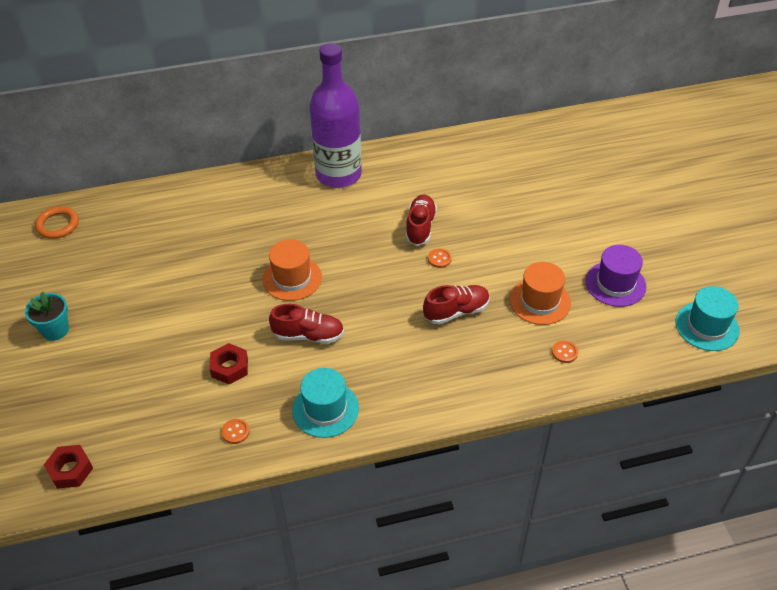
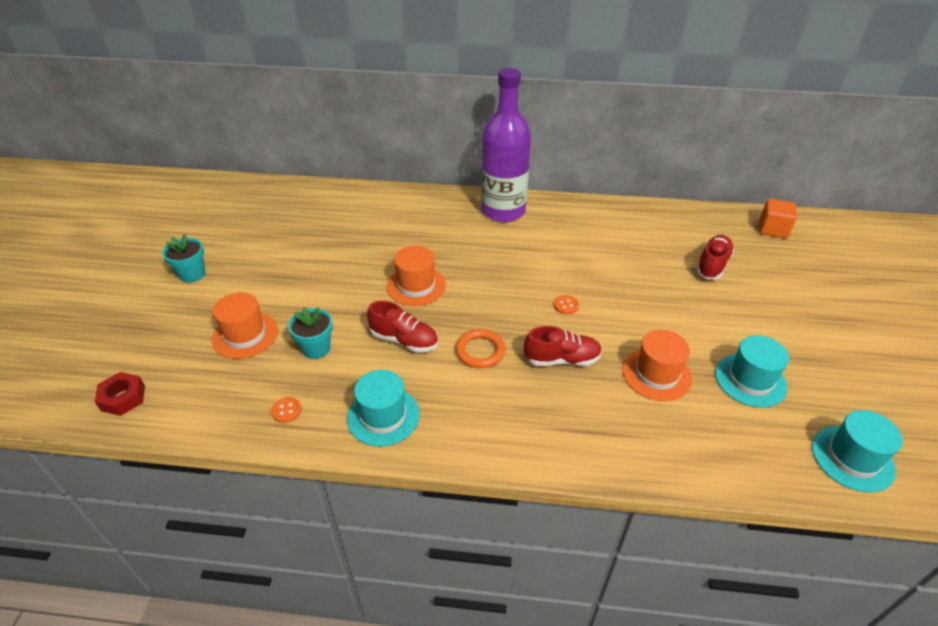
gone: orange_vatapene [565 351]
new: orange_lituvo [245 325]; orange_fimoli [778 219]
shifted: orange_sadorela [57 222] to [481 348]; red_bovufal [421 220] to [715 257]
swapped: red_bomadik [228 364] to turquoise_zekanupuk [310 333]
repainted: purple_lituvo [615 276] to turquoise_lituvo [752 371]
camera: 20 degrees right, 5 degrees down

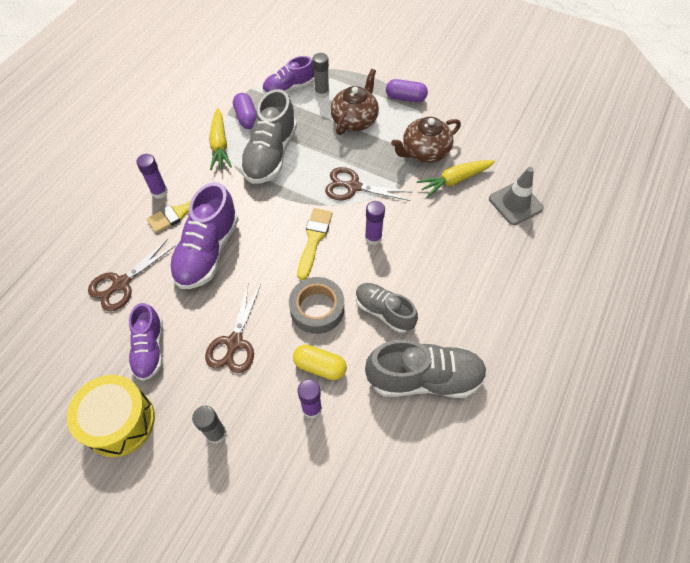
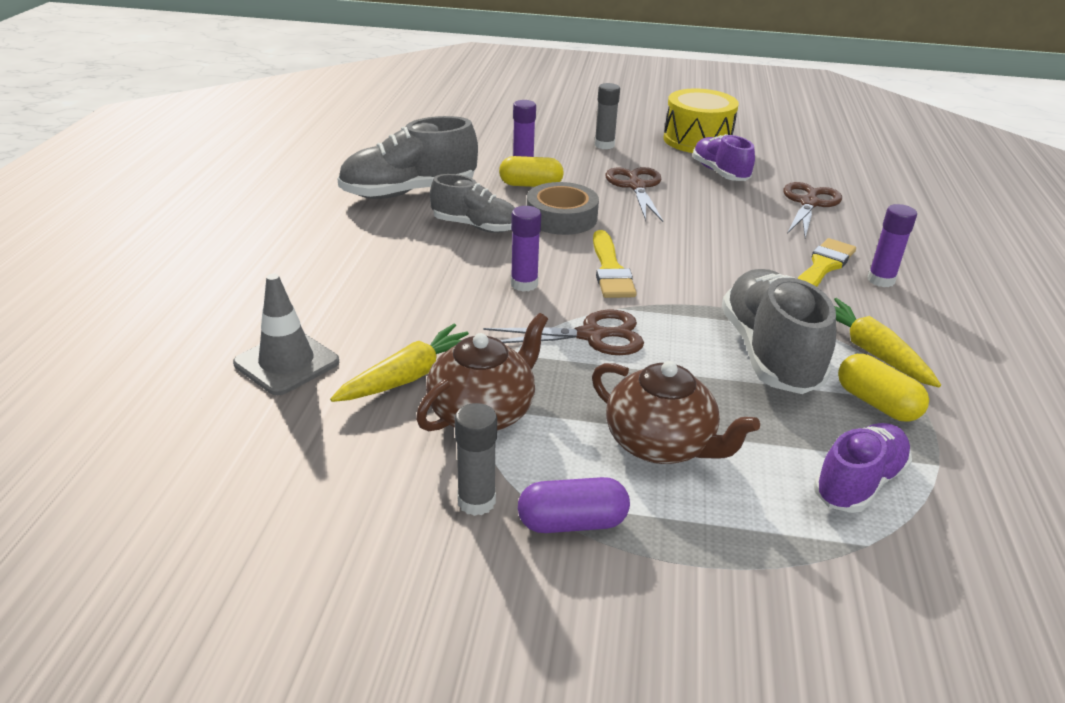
gone: purple_bovufal [204 235]
shifted: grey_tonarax [320 75] to [476 459]
repainted: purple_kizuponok [245 111] to yellow_kizuponok [883 388]
rotated: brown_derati [355 102] = [676 412] 60 degrees counterclockwise
camera: 160 degrees right, 25 degrees down

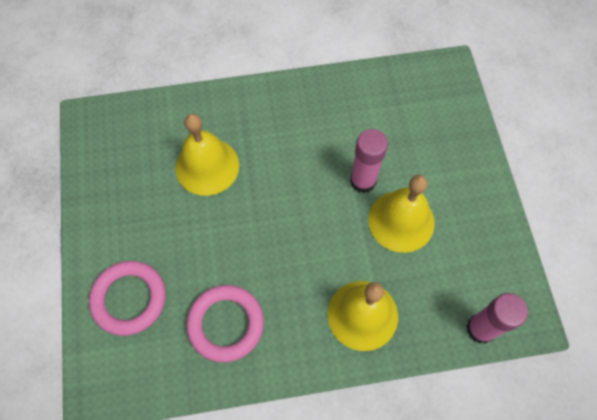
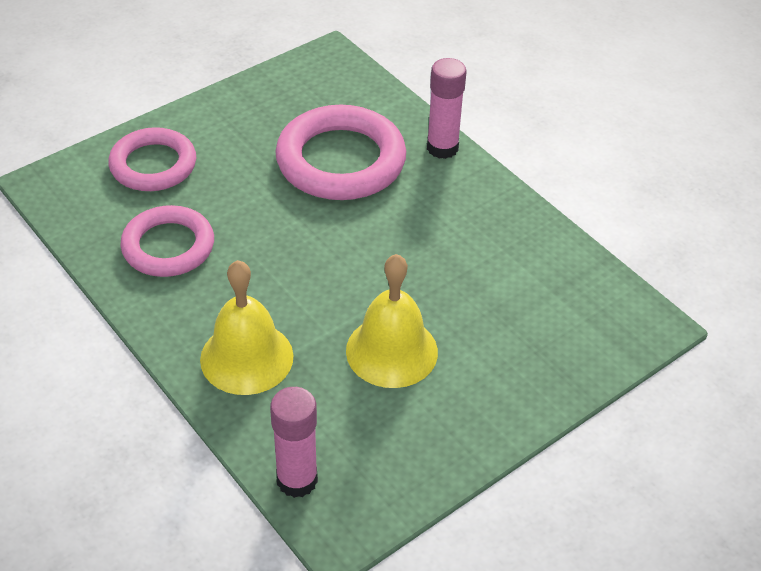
shifted: pink_tonarax [369 161] to [447 108]
swapped: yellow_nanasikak [207 155] to pink_sadorela [340 152]
camera: 60 degrees right, 20 degrees down

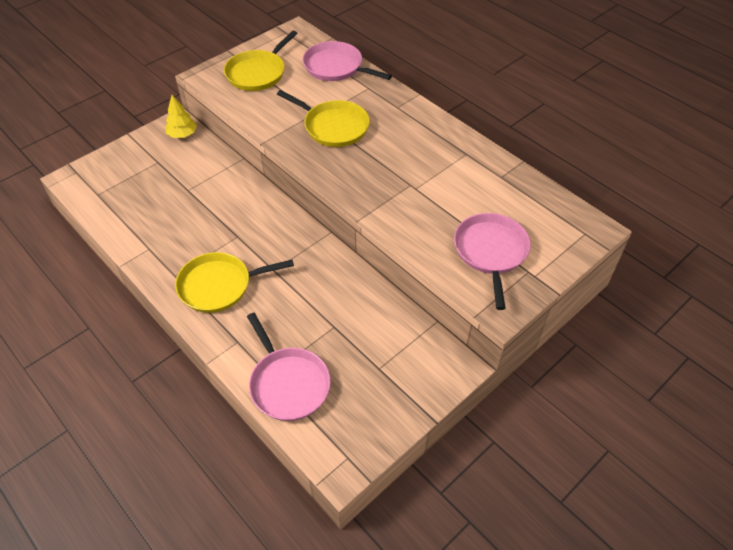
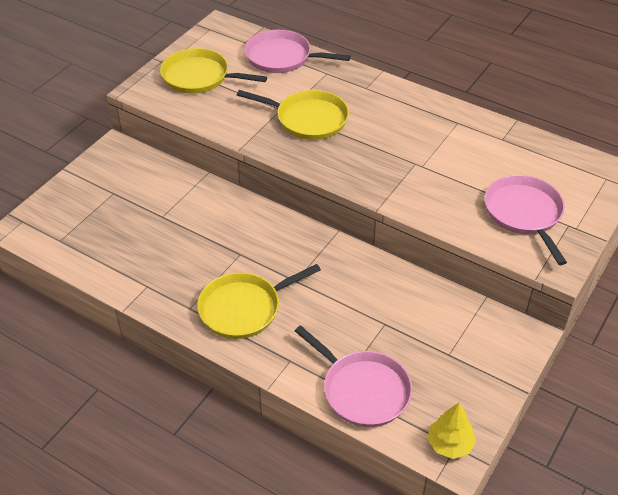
shifted: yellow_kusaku [181 116] to [452 431]
rotated: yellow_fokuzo [260 61] = [213 71] 90 degrees clockwise
camera: 15 degrees left, 5 degrees down

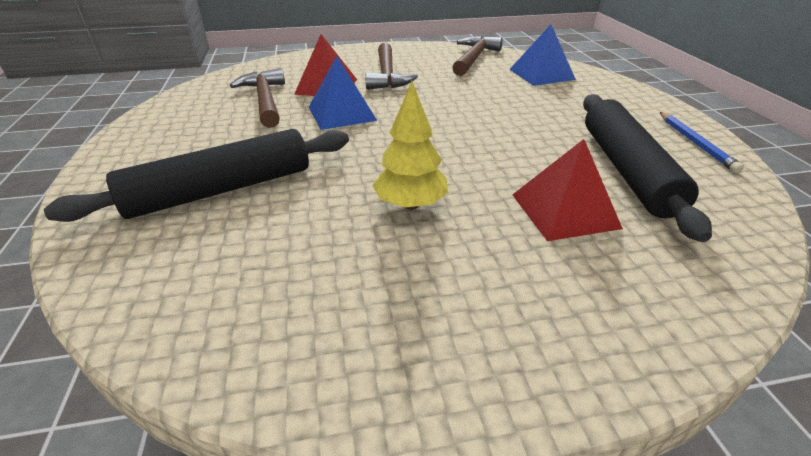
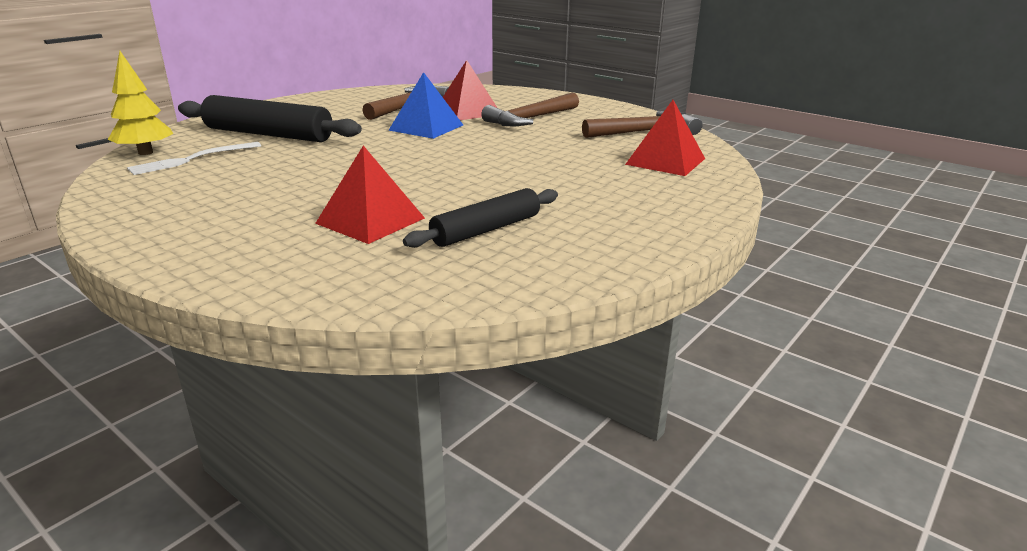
gone: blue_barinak [702 142]
new: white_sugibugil [194 158]
shifted: yellow_kusaku [410 145] to [140 103]
repainted: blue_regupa [542 55] to red_regupa [665 138]
scaled: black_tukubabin [647 168] = [480 218] x0.64
camera: 50 degrees right, 10 degrees down

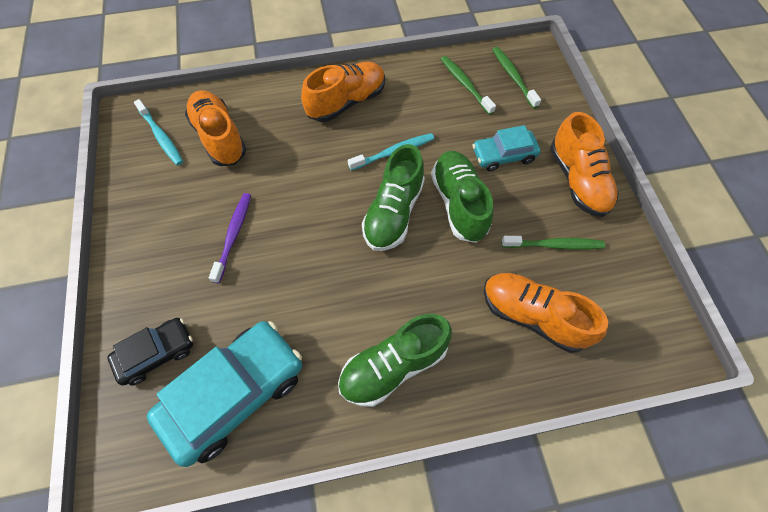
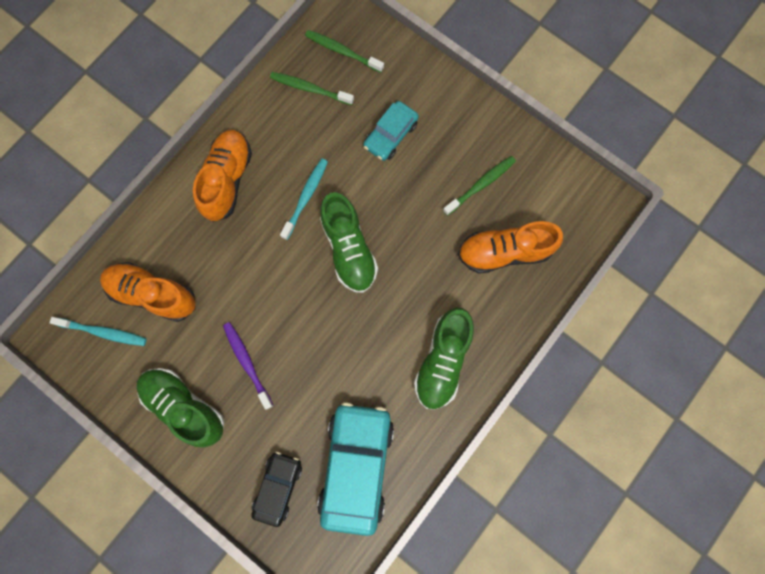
gone: orange_bovufal [584 164]
shifted: green_bovufal [462 197] to [180 407]
camera: 40 degrees left, 15 degrees up

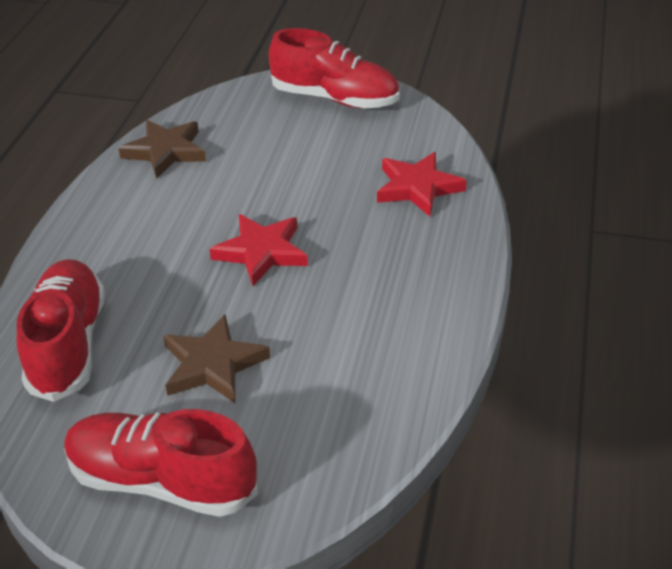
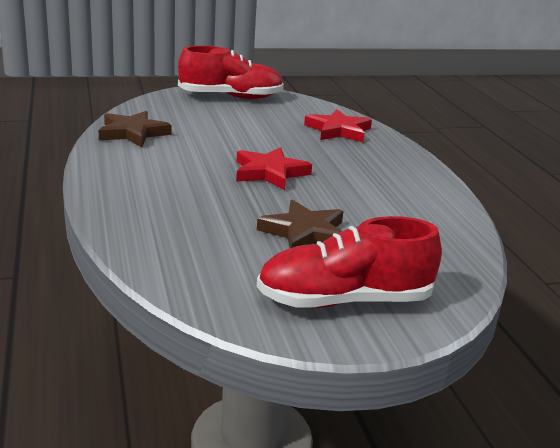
gone: red_bovufal [61 330]
camera: 30 degrees left, 15 degrees down

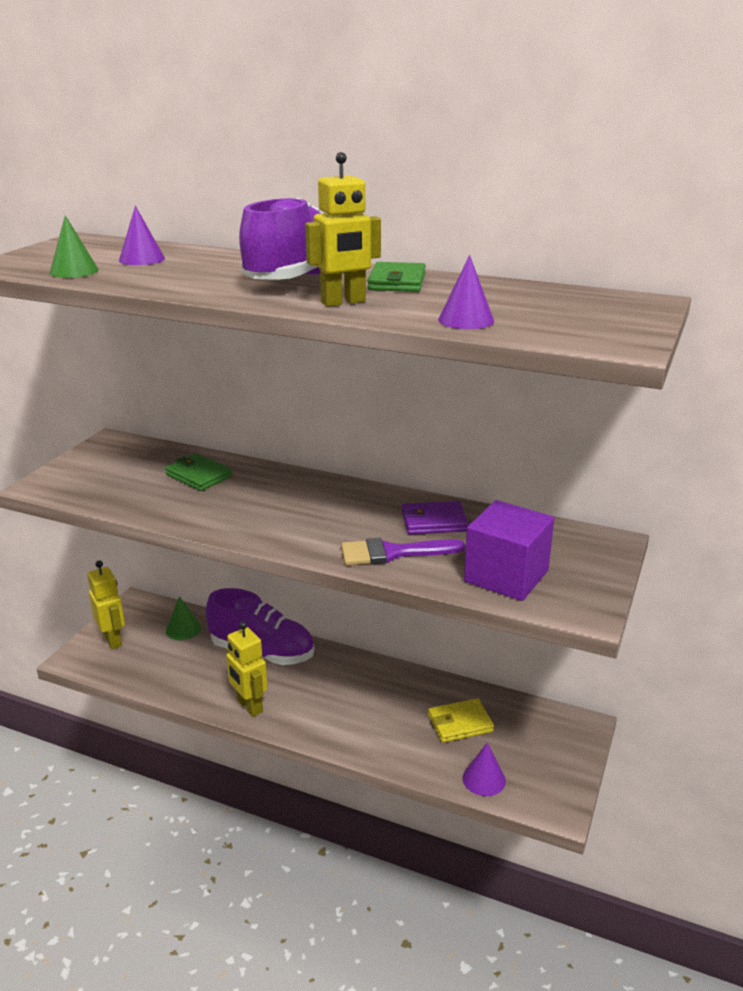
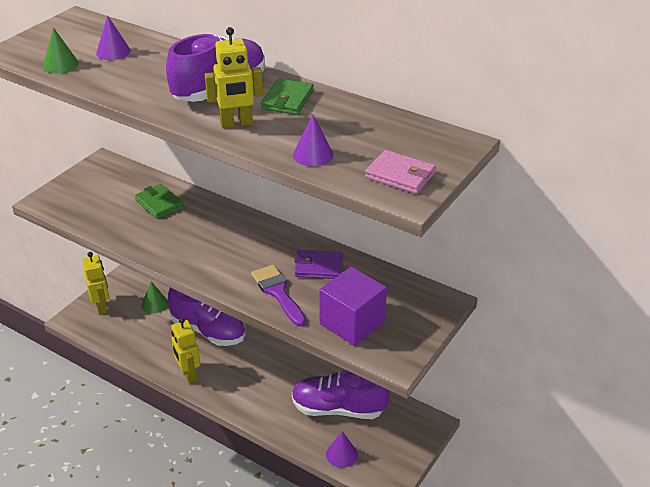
new: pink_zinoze [400 172]
swapped: yellow_zinoze [461 720] to purple_bovufal [341 394]
rotated: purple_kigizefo [403 551] = [278 296] 60 degrees clockwise
camera: 10 degrees right, 10 degrees up

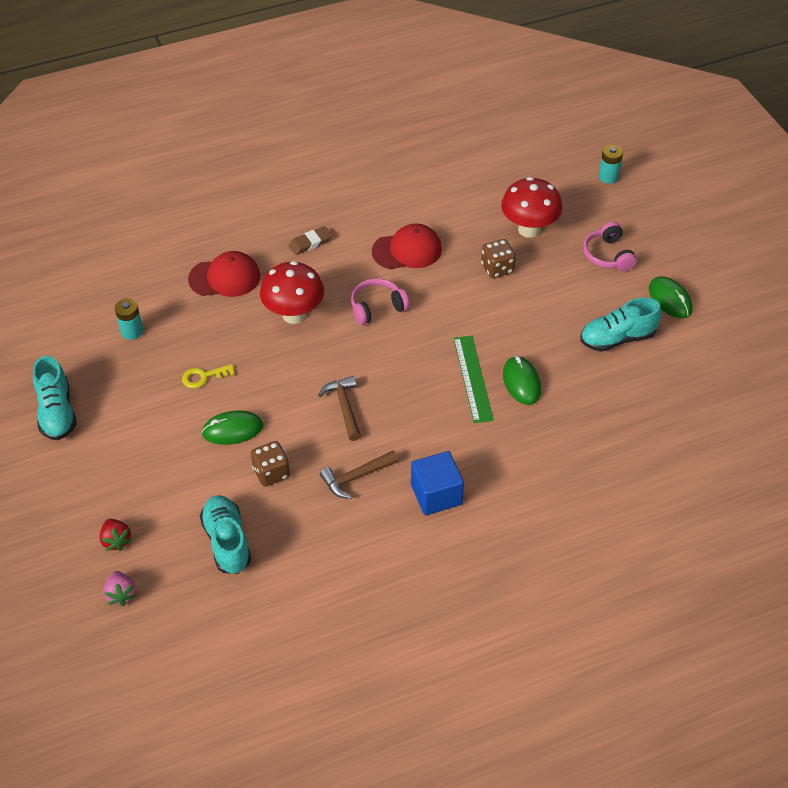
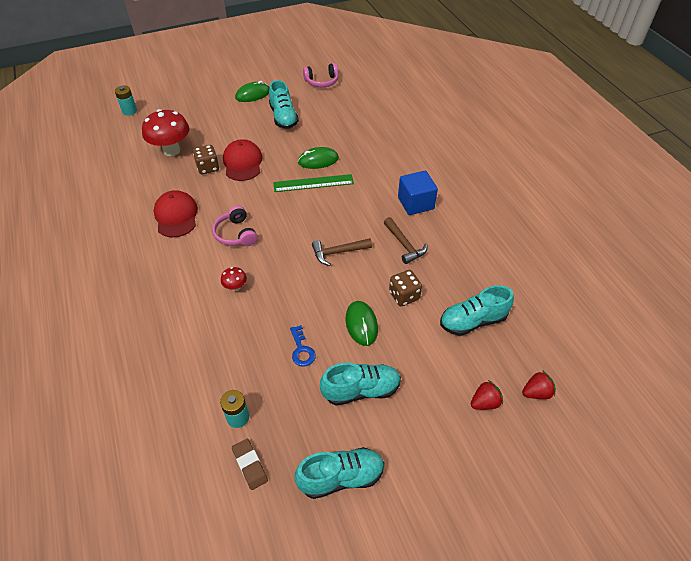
new: turquoise_bovufal [360 384]
shifted: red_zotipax [224 274] to [243 160]; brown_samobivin [310 240] to [250 464]; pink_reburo [610 246] to [321 75]
repainted: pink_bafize [119 588] to red_bafize [539 384]; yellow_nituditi [208 376] to blue_nituditi [303 346]
scaled: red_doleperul [292 292] = [234 279] x0.46
camera: 90 degrees left, 0 degrees up

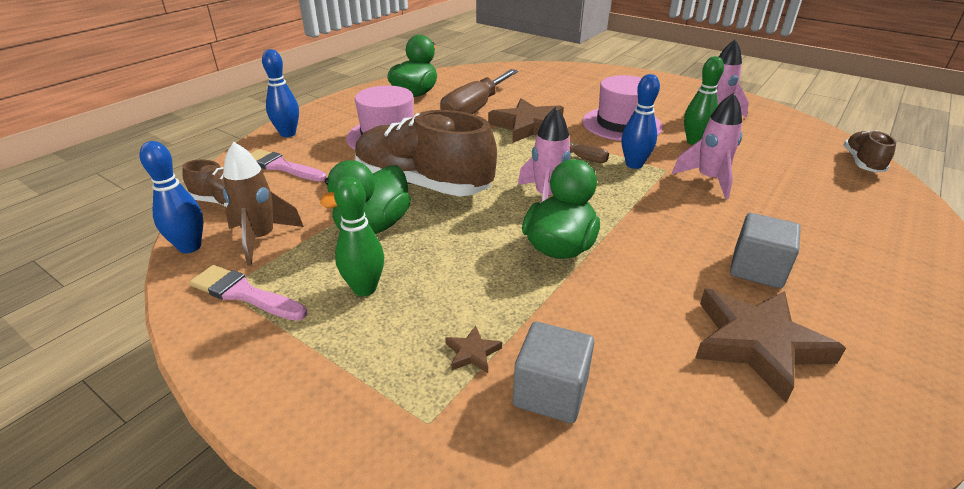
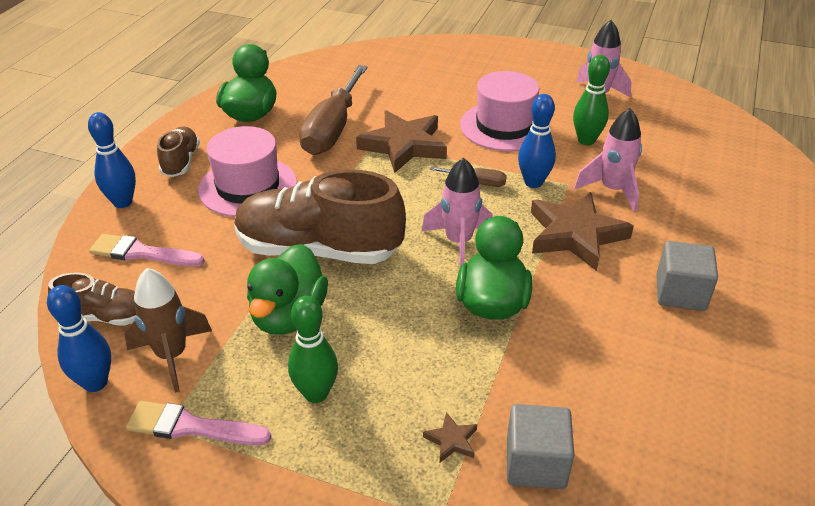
shifted: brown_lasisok [770 345] to [582 231]; brown_bovufal [870 151] to [178 152]
camera: 15 degrees left, 5 degrees up

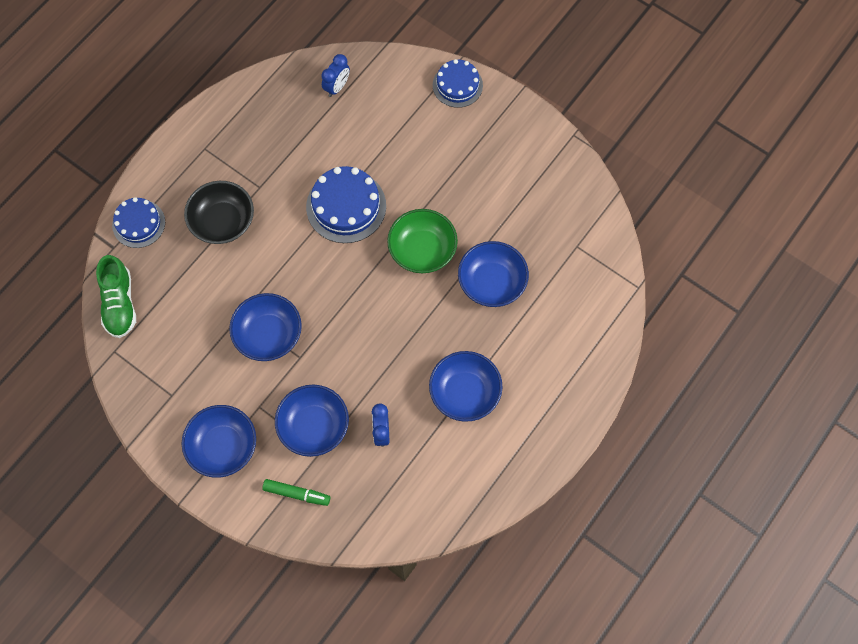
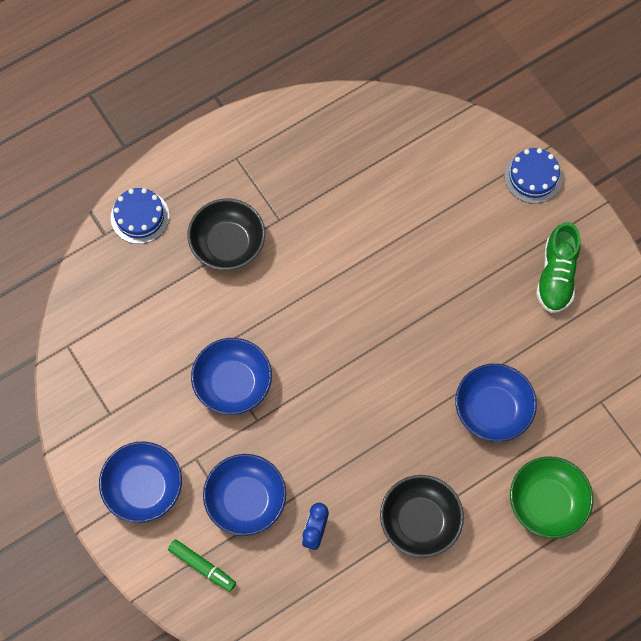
gone: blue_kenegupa [346 204]; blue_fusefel [335 75]
shifted: green_bovufal [116 296] to [558 267]; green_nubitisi [422 241] to [551 497]
repainted: blue_nubitisi [466 386] to black_nubitisi [422 516]
camera: 20 degrees right, 0 degrees up

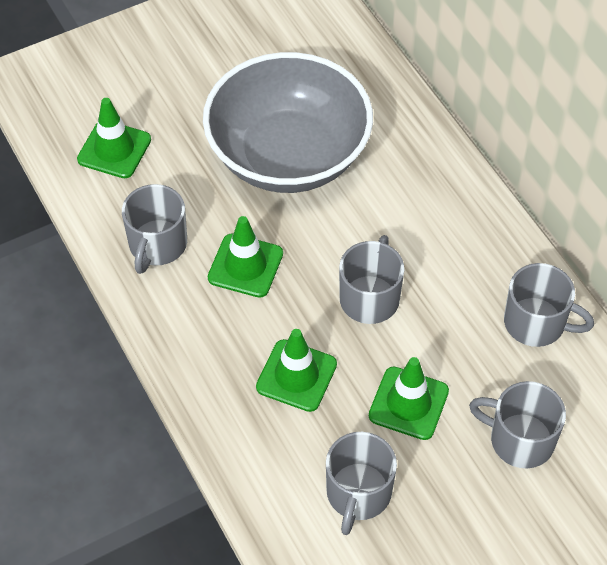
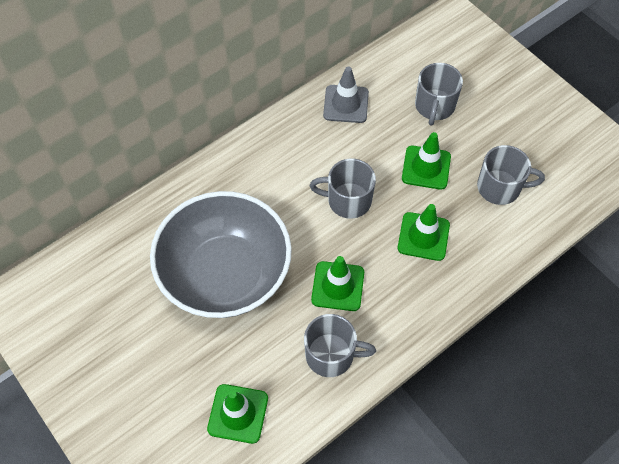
swapped: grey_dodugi [549 305] to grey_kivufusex [346 95]
camera: 100 degrees left, 5 degrees up

